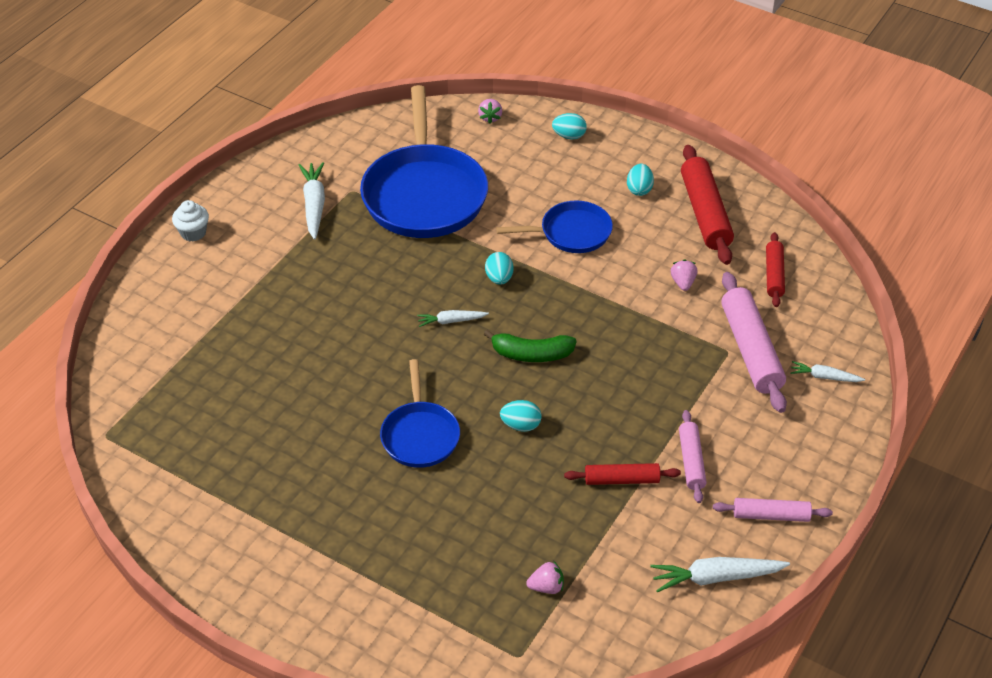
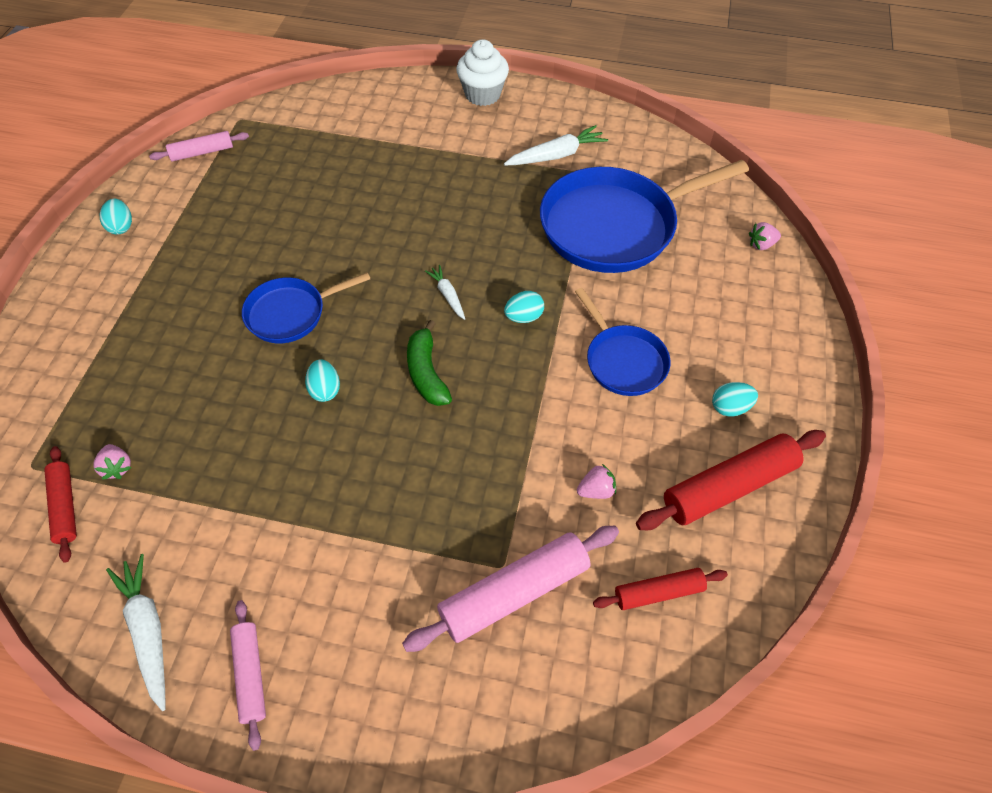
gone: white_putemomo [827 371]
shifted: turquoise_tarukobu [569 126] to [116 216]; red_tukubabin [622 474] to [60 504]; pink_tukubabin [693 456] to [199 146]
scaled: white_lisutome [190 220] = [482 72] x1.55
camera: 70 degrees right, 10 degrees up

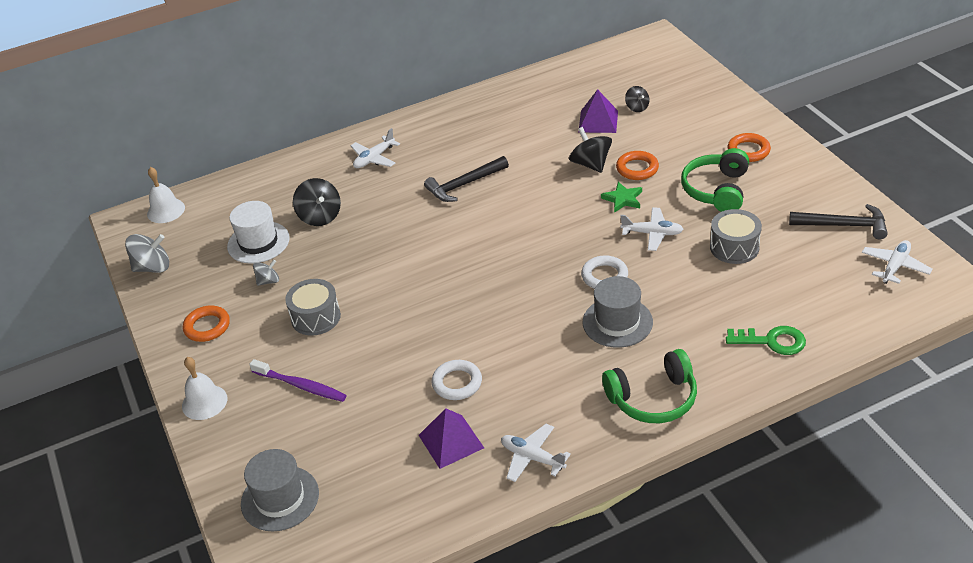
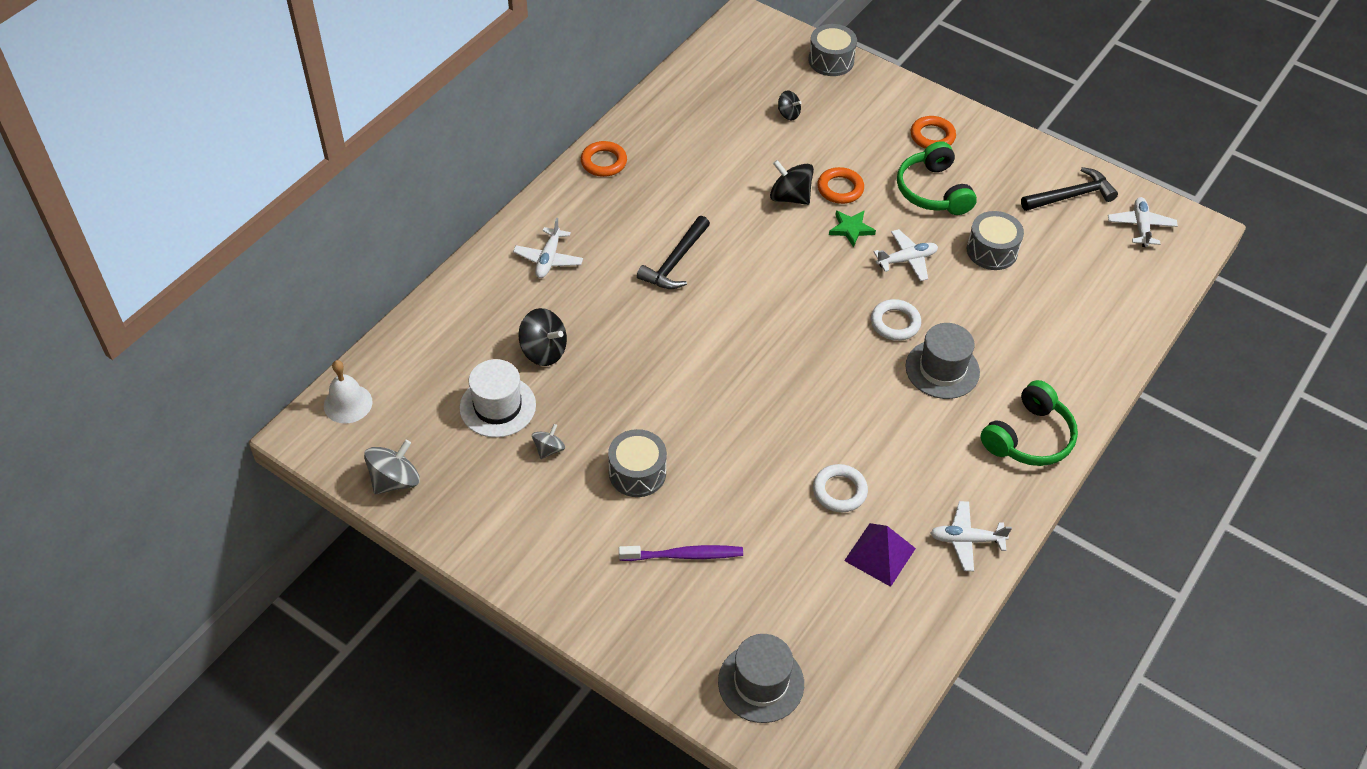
gone: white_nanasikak [204 388]; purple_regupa [598 111]; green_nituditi [766 340]
new: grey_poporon [832 50]
shifted: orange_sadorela [206 324] to [604 159]
camera: 35 degrees left, 10 degrees up

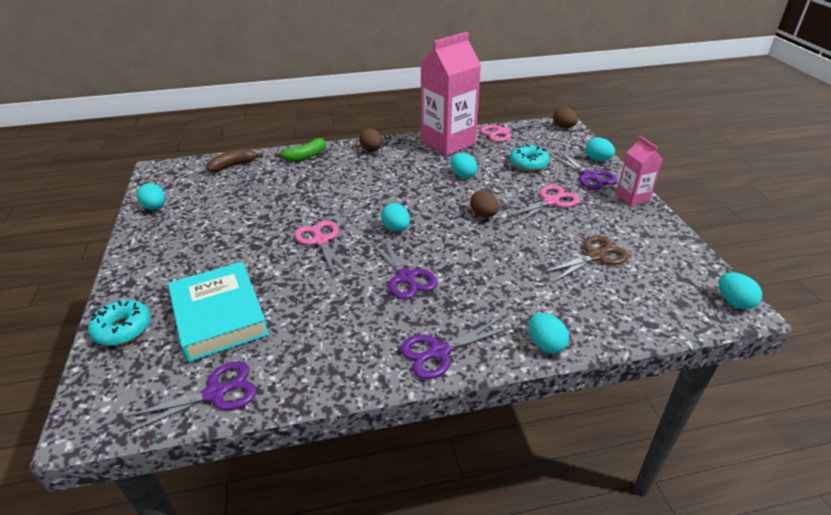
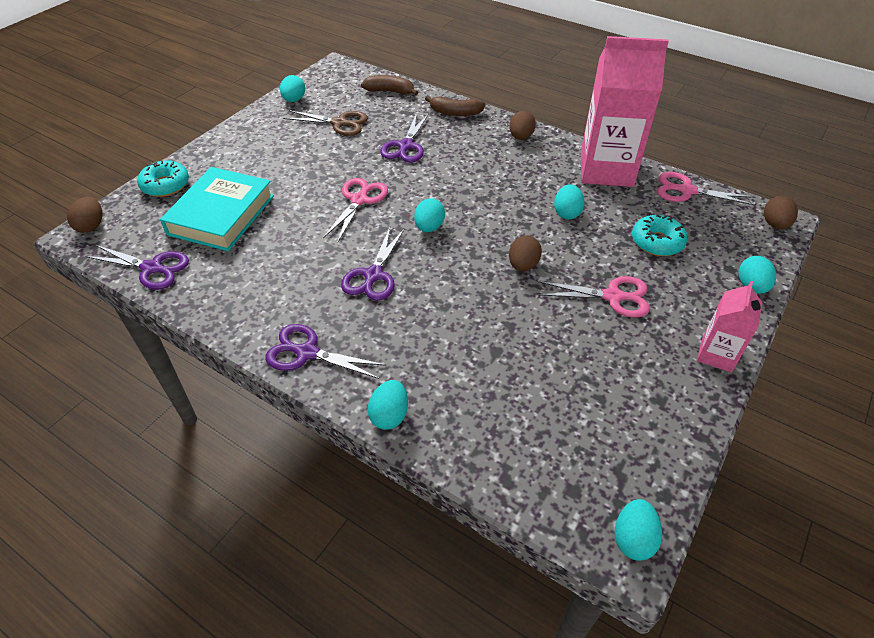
new: brown_tarukobu [85 215]
shifted: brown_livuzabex [585 259] to [325 123]; purple_livuzabex [583 170] to [404 137]
repainted: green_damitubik [300 150] to brown_damitubik [455 106]
camera: 45 degrees right, 10 degrees up

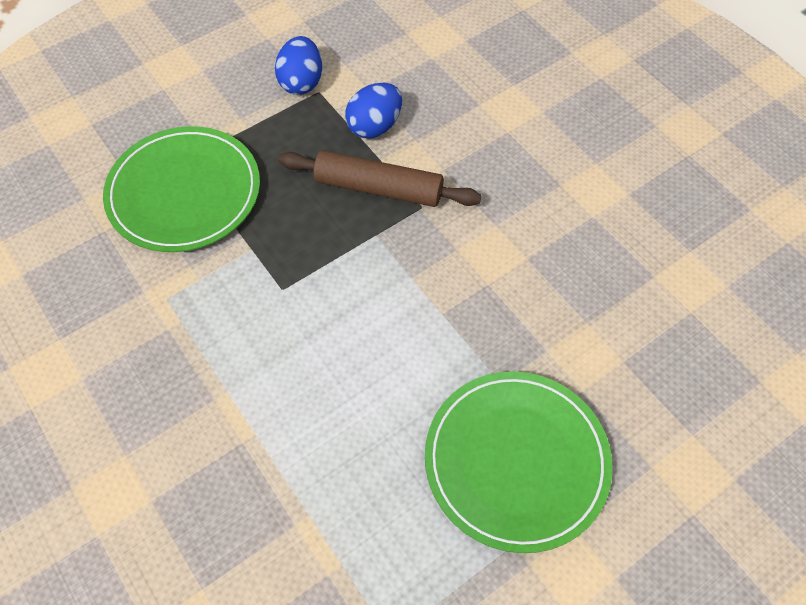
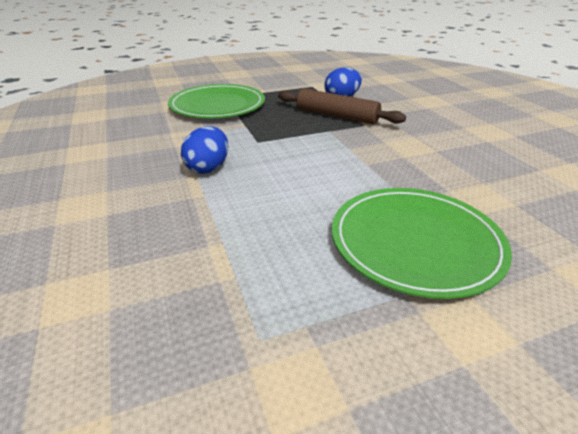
shifted: blue_tarukobu [298 65] to [204 150]
camera: 15 degrees right, 25 degrees down

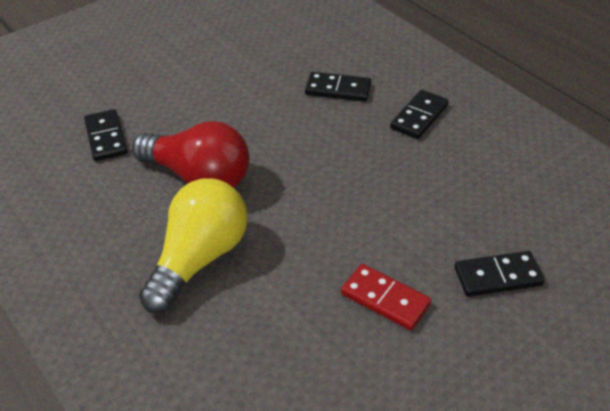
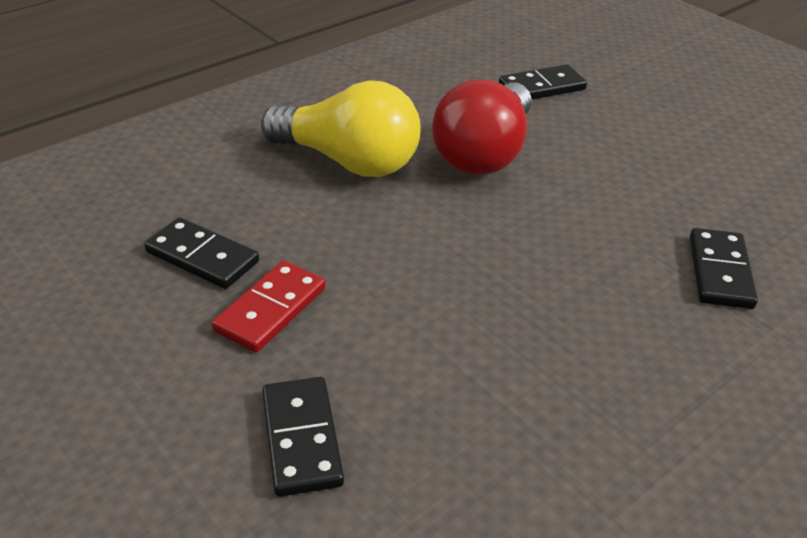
shifted: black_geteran [419 114] to [201 253]
camera: 85 degrees right, 5 degrees down

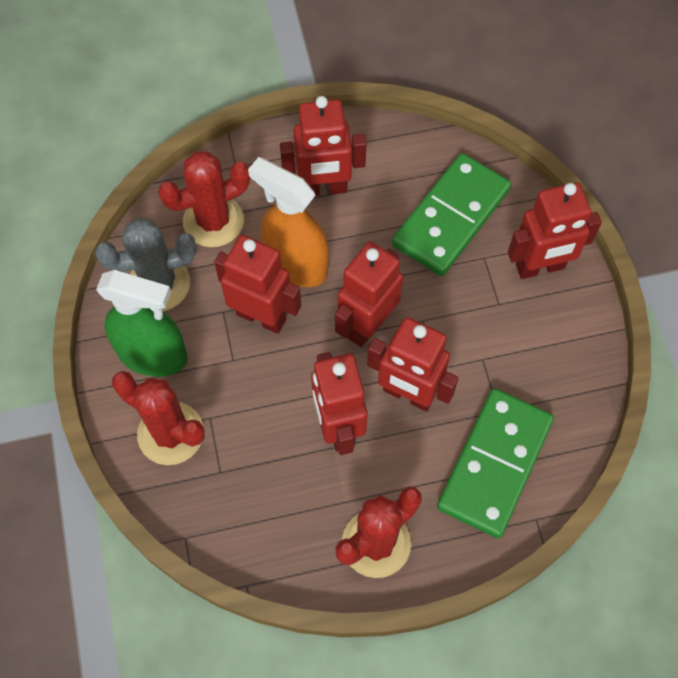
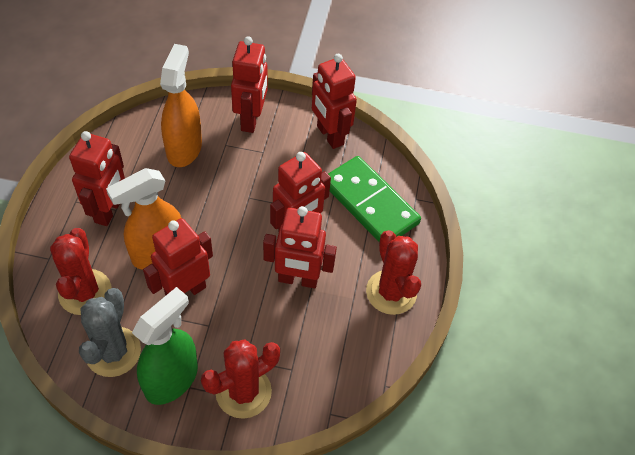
shifted: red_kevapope [369 294] to [334 101]
swapped: green_geteran [451 214] to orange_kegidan [181 105]
camera: 70 degrees left, 10 degrees down

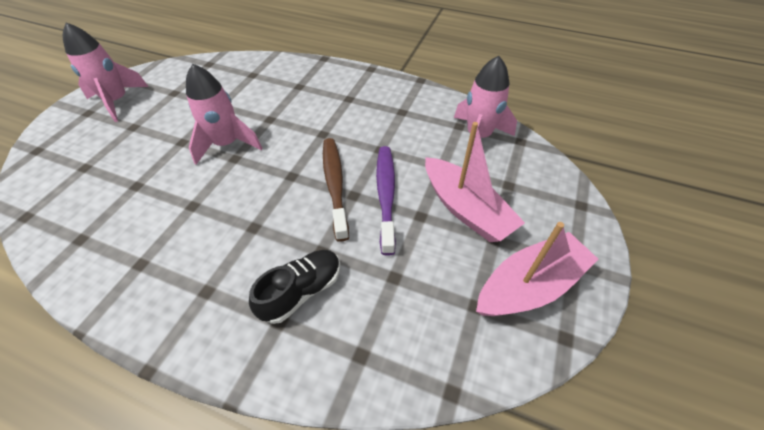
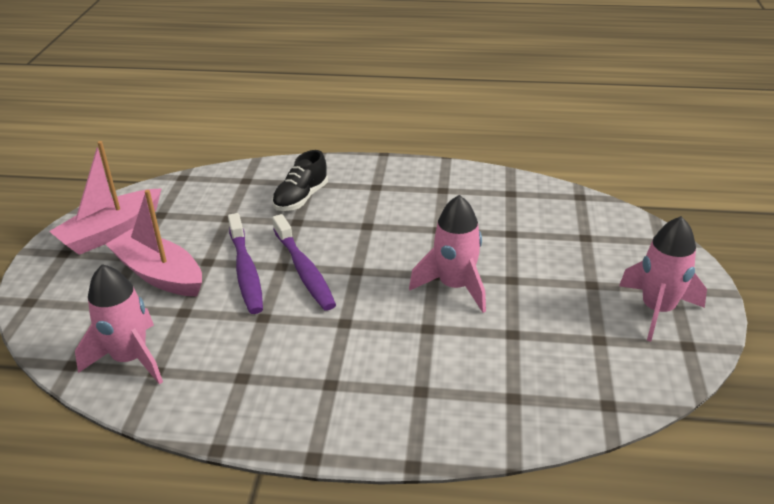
repainted: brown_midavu [336 190] to purple_midavu [304 262]
camera: 165 degrees right, 15 degrees down

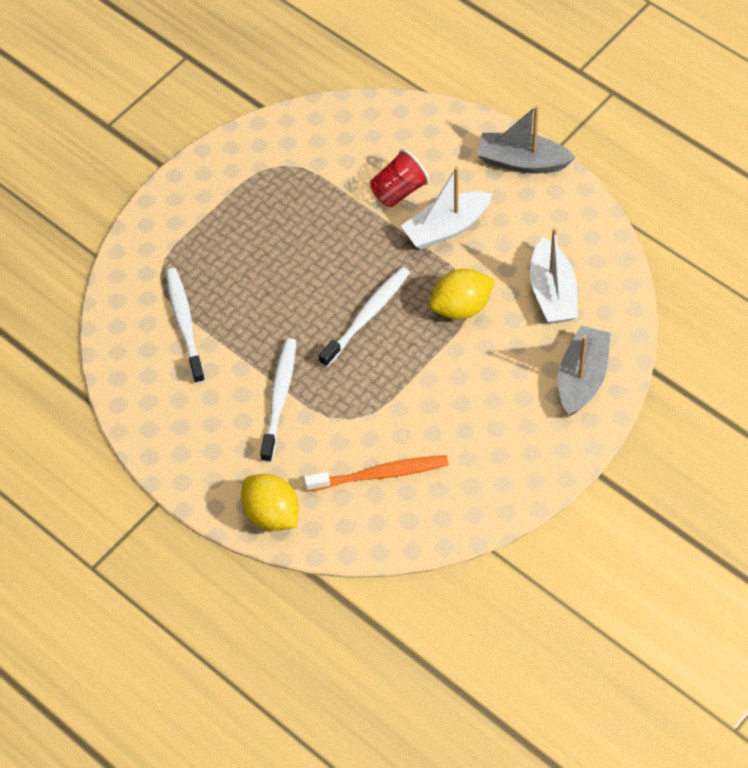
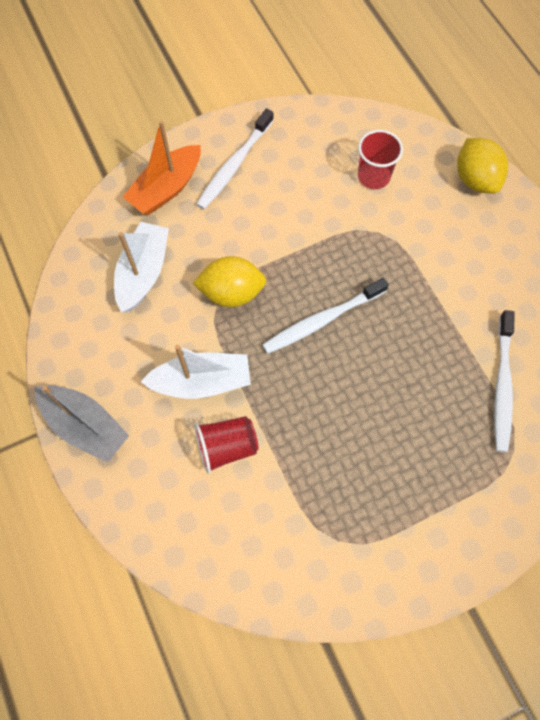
shifted: white_midavu [278 400] to [235 158]
swapped: orange_midavu [376 473] to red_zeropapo [380 159]
repainted: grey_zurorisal [584 371] to orange_zurorisal [162 168]
camera: 160 degrees left, 10 degrees up

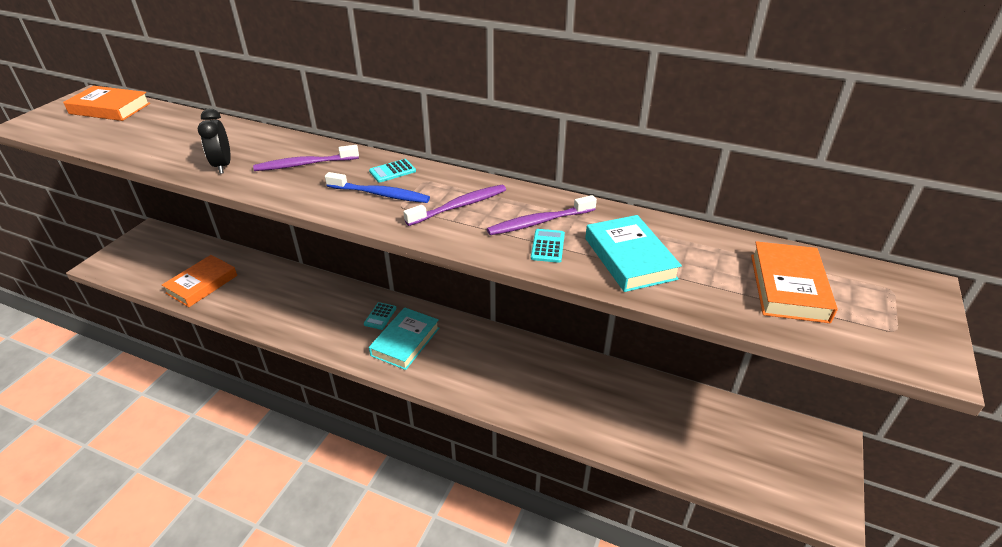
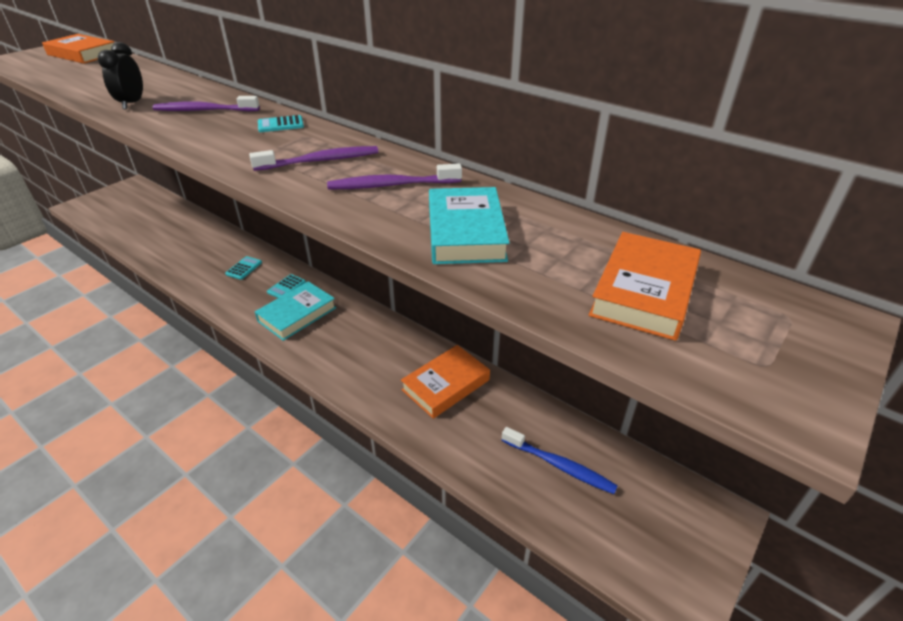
shifted: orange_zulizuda [199 281] to [445 382]; blue_midavu [377 187] to [560 460]; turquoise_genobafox [548 246] to [243 268]
camera: 15 degrees right, 0 degrees up

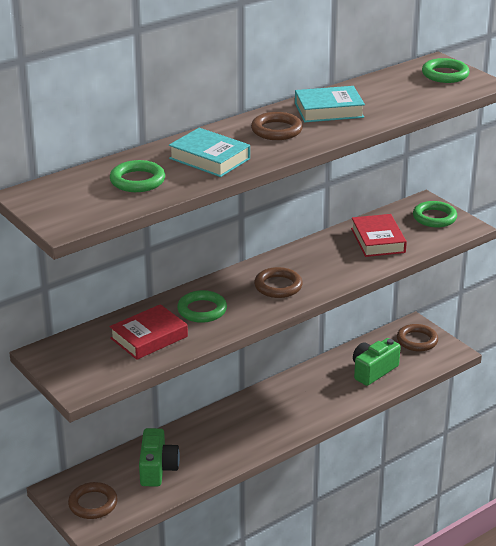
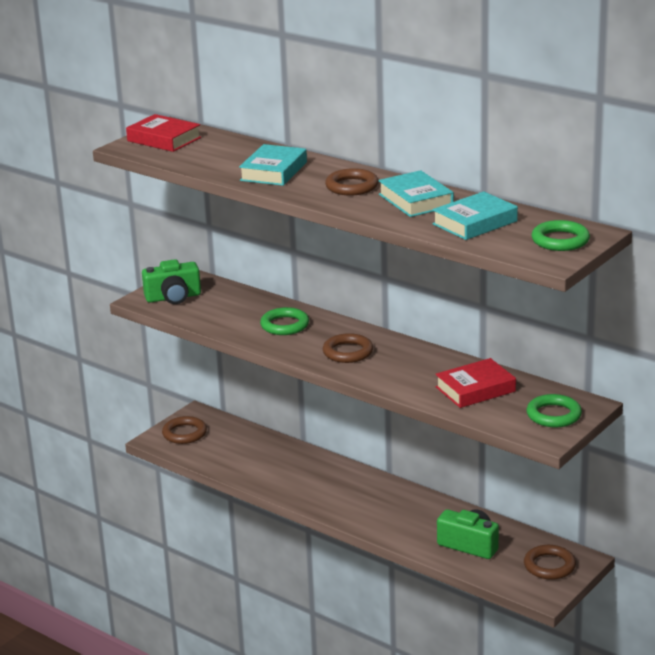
gone: green_sadorela [137 176]
new: turquoise_zulizuda [475 215]
shifted: red_zulizuda [149 332] to [163 133]; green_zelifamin [159 457] to [171 281]
camera: 75 degrees right, 5 degrees down

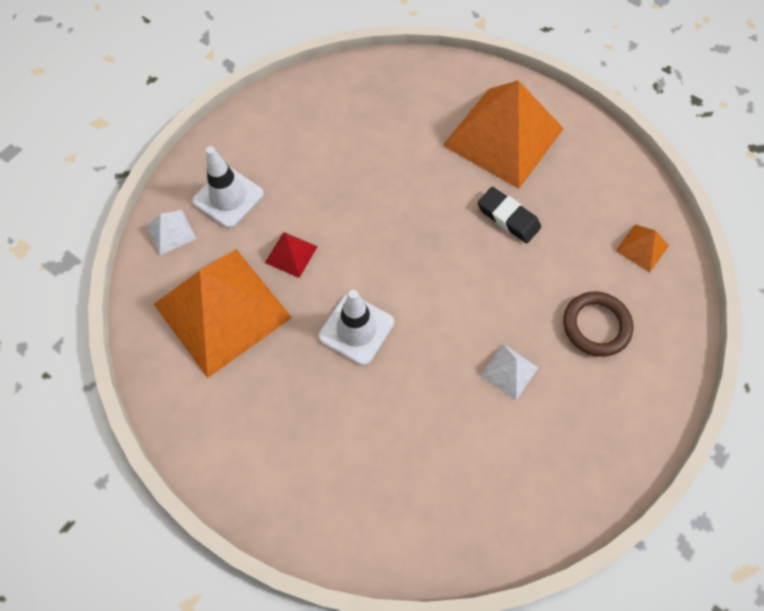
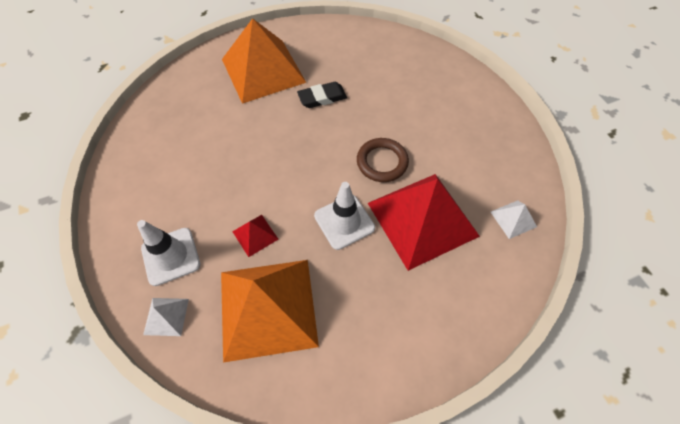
gone: orange_regupa [642 249]
new: red_regupa [424 222]
shifted: white_regupa [509 372] to [514 219]; brown_sadorela [598 324] to [383 160]
camera: 60 degrees left, 5 degrees down

